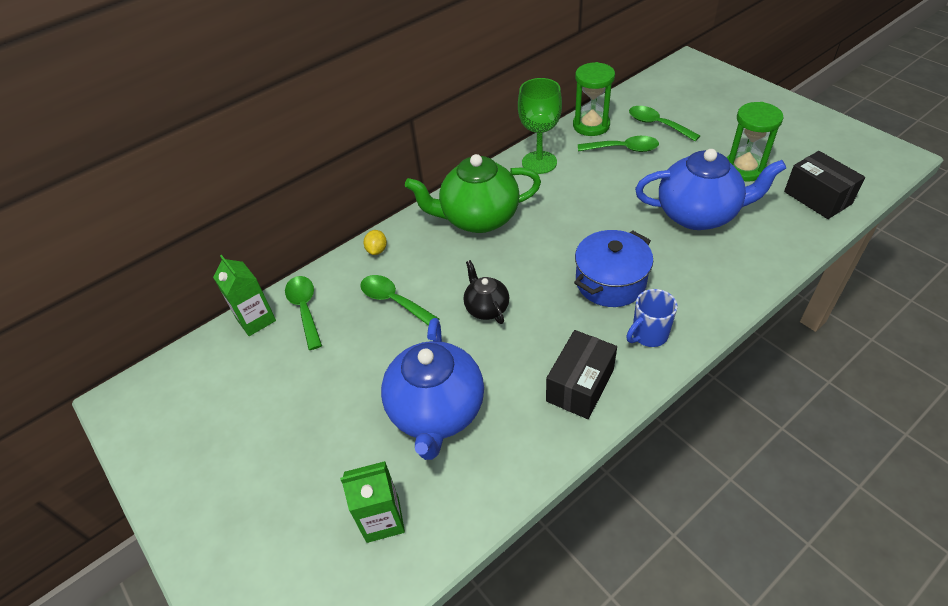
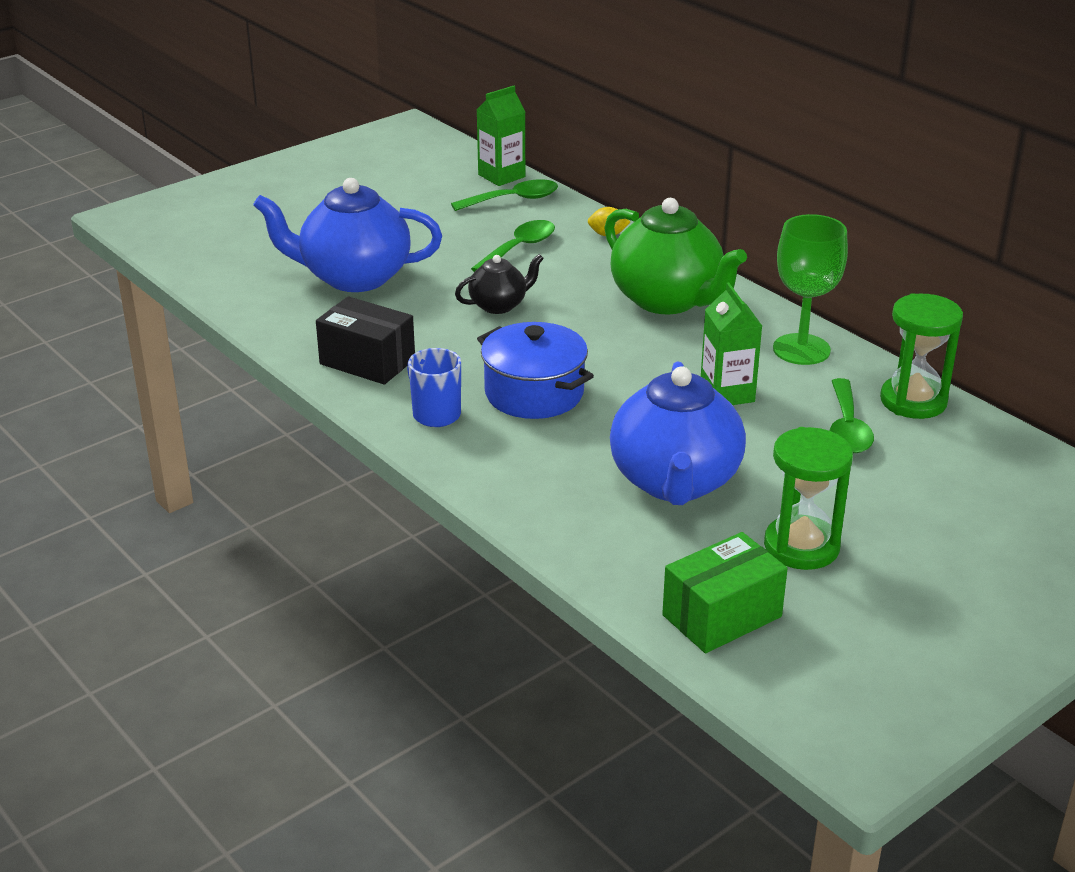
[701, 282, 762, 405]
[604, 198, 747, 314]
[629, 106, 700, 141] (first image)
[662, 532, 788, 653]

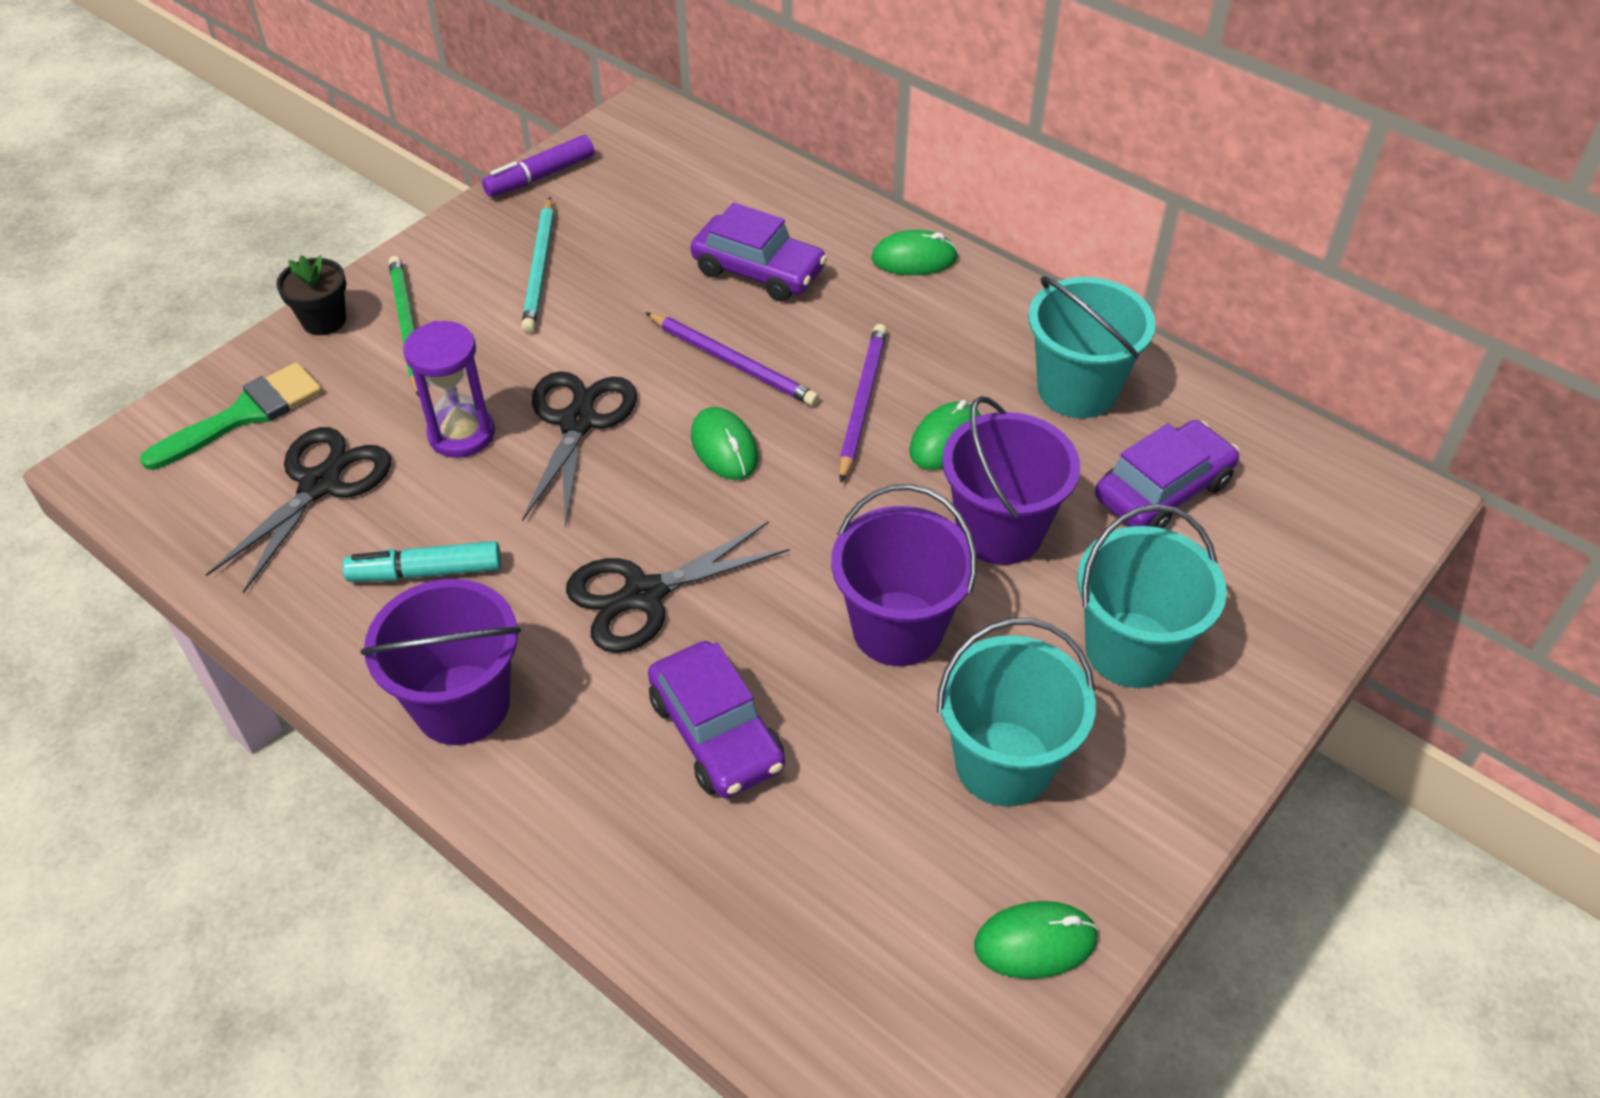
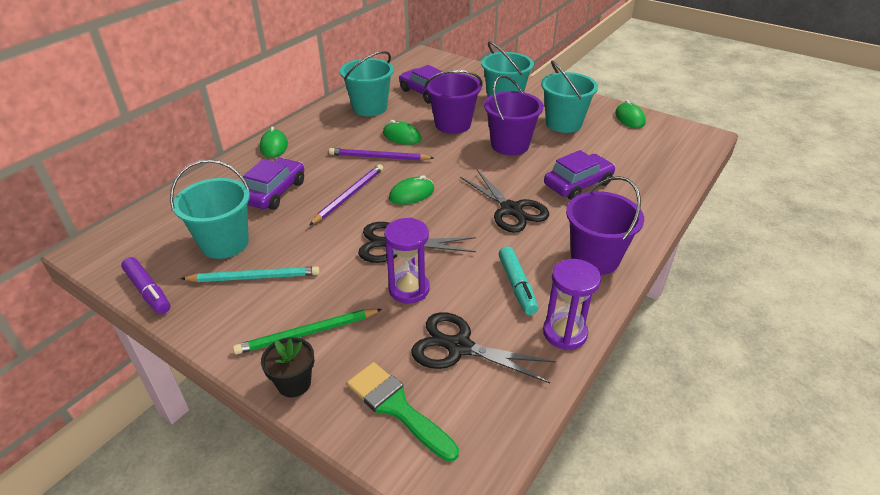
[170, 159, 250, 259]
[543, 259, 601, 350]

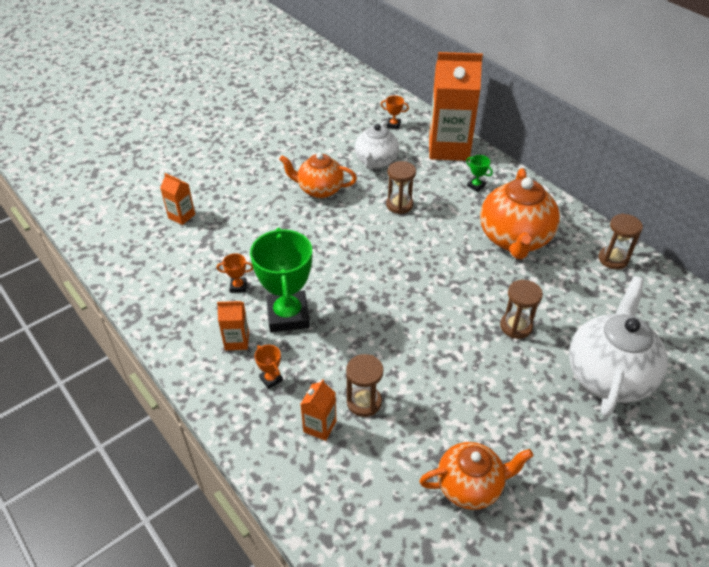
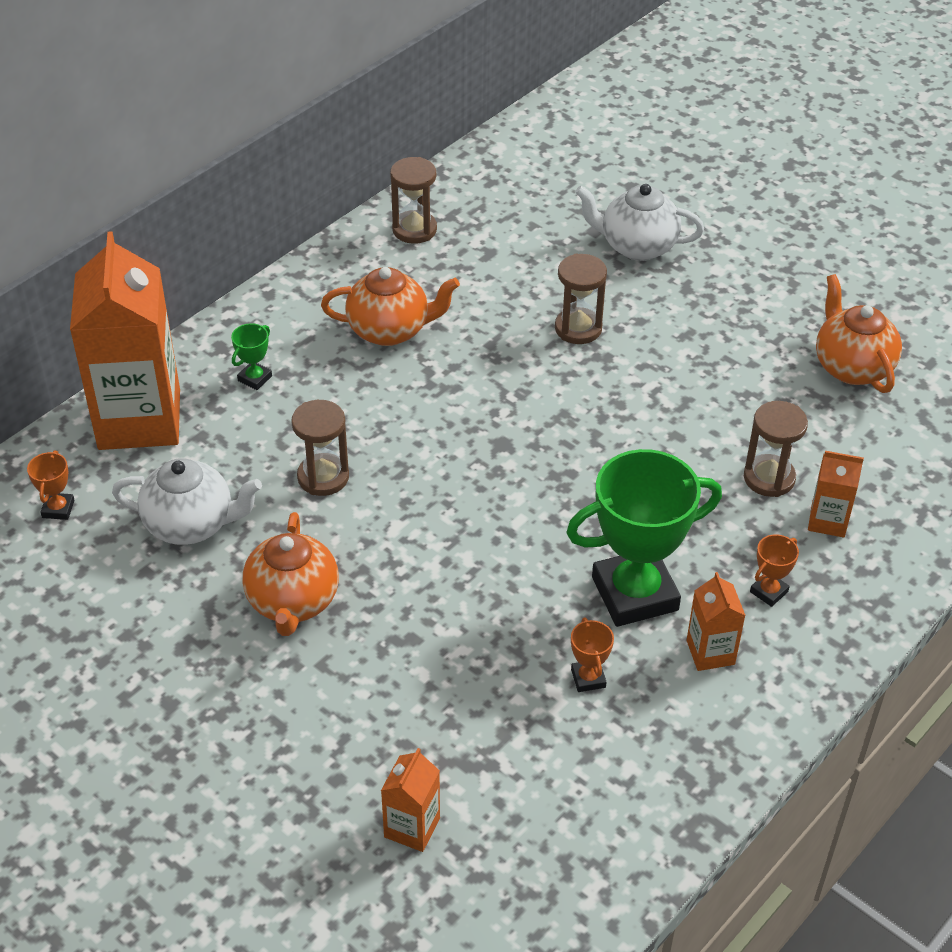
[321, 267, 460, 346]
[575, 184, 704, 261]

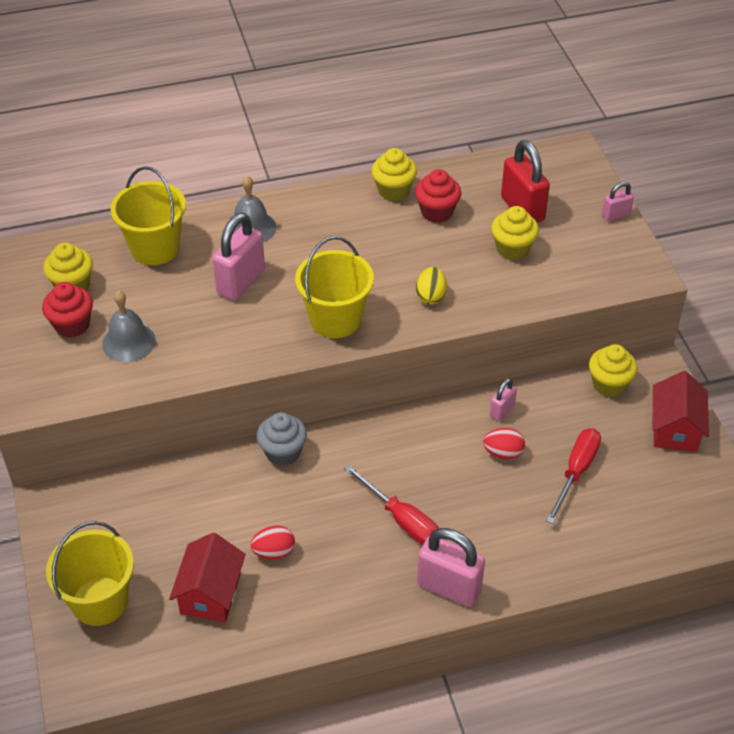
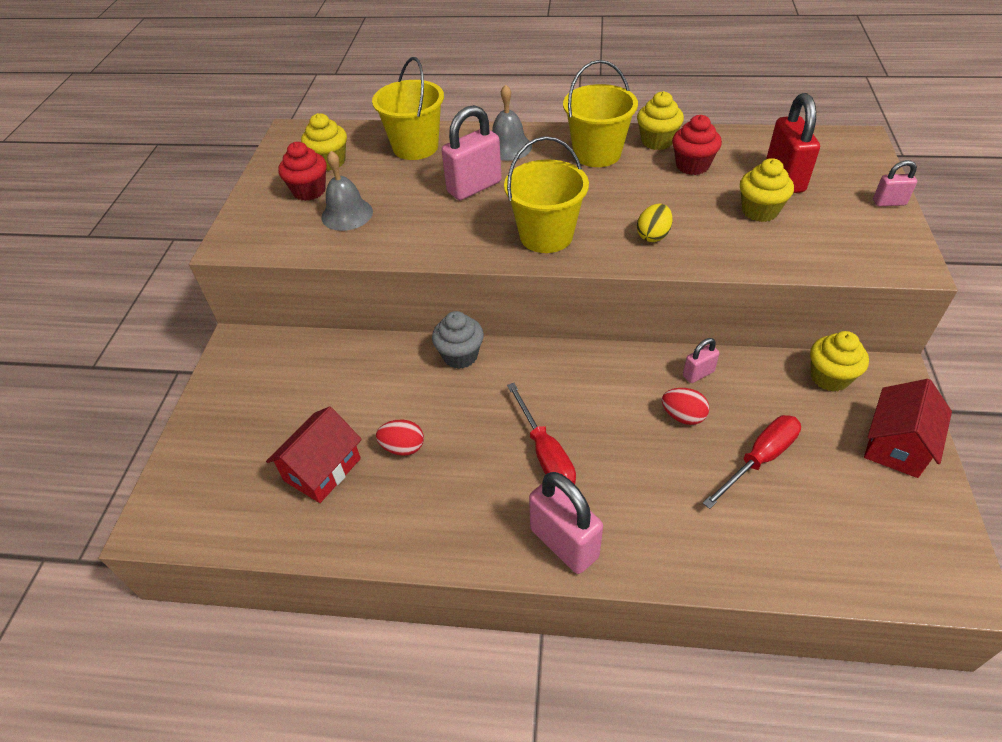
[563, 60, 638, 167]

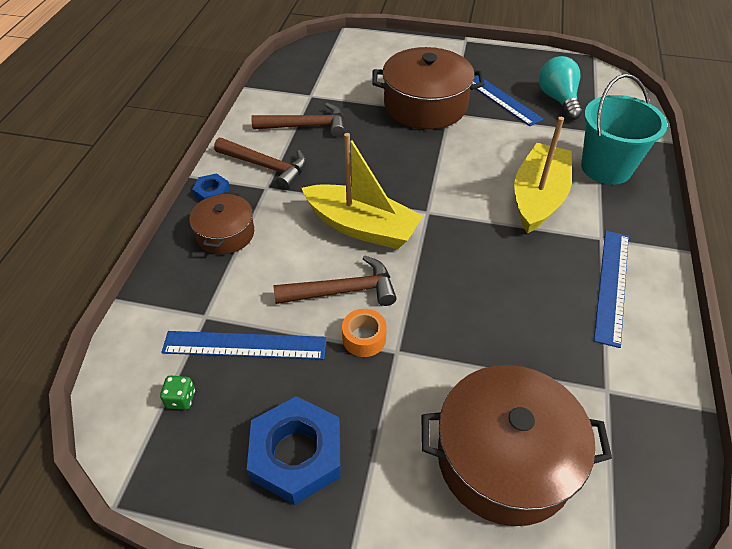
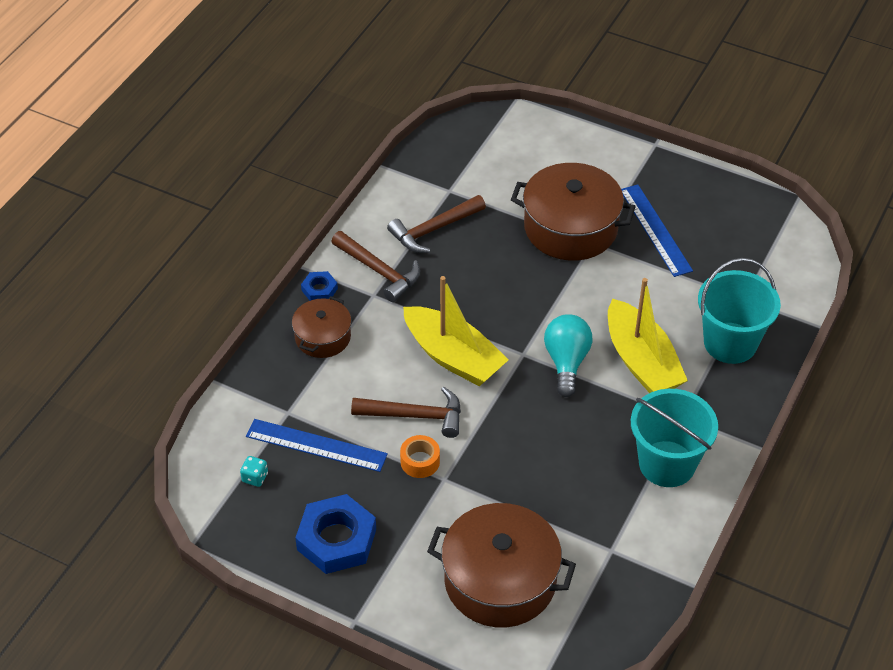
[240, 456, 268, 487]
[387, 195, 486, 253]
[608, 278, 688, 393]
[544, 314, 592, 397]
[631, 389, 718, 487]

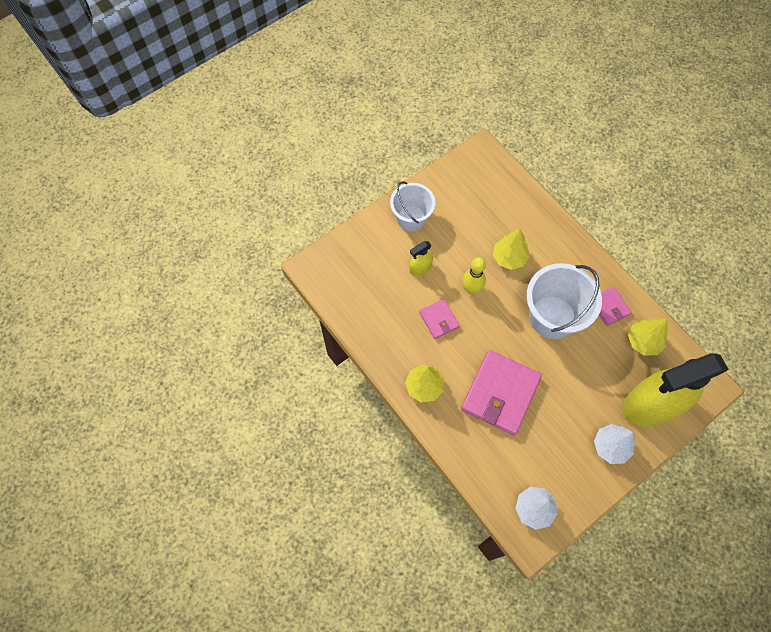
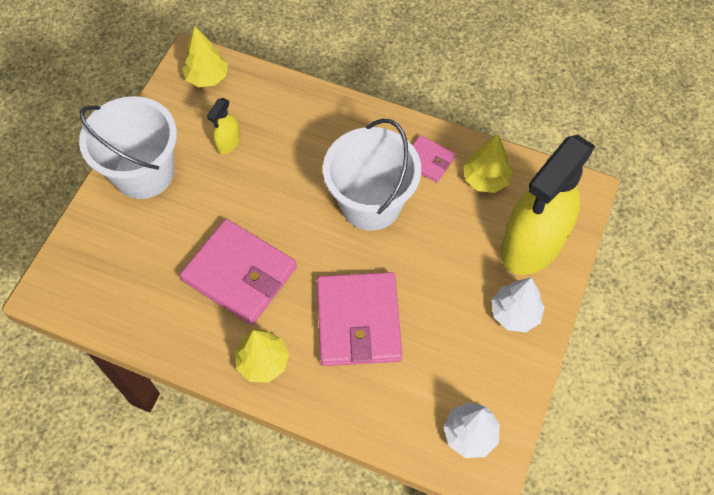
[79, 96, 177, 199]
[207, 98, 241, 154]
[180, 219, 297, 325]
[462, 257, 486, 294] (first image)
[182, 26, 228, 87]

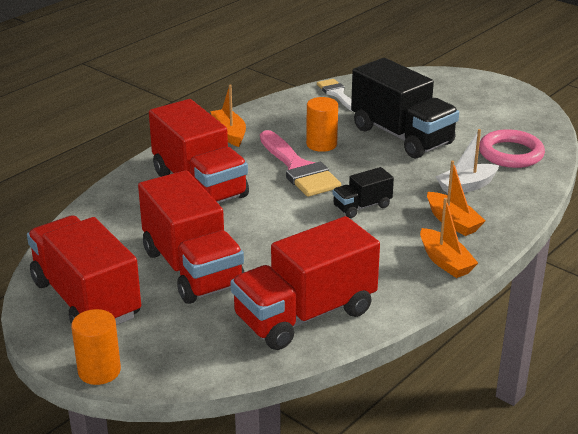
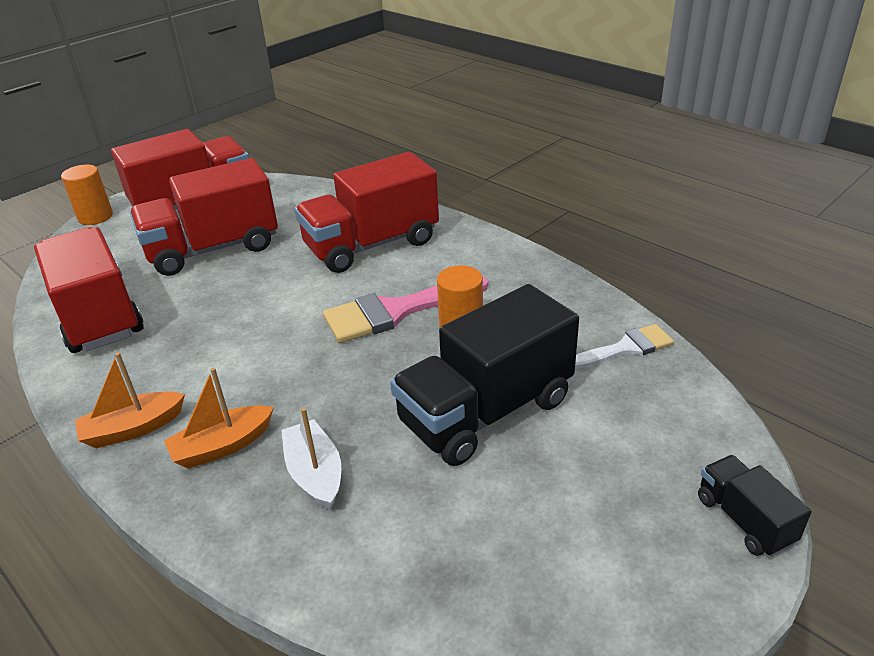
[211, 84, 246, 147] (first image)
[698, 455, 812, 557]
[479, 129, 545, 168] (first image)

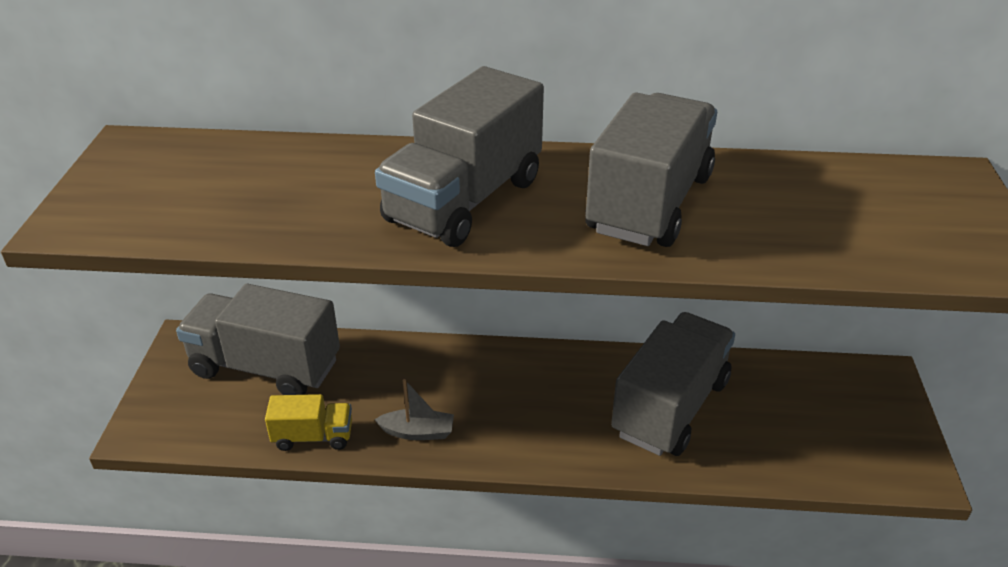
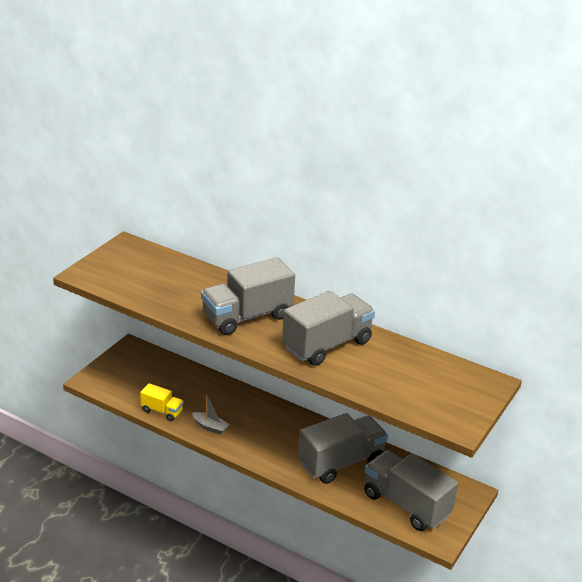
[364, 450, 458, 531]

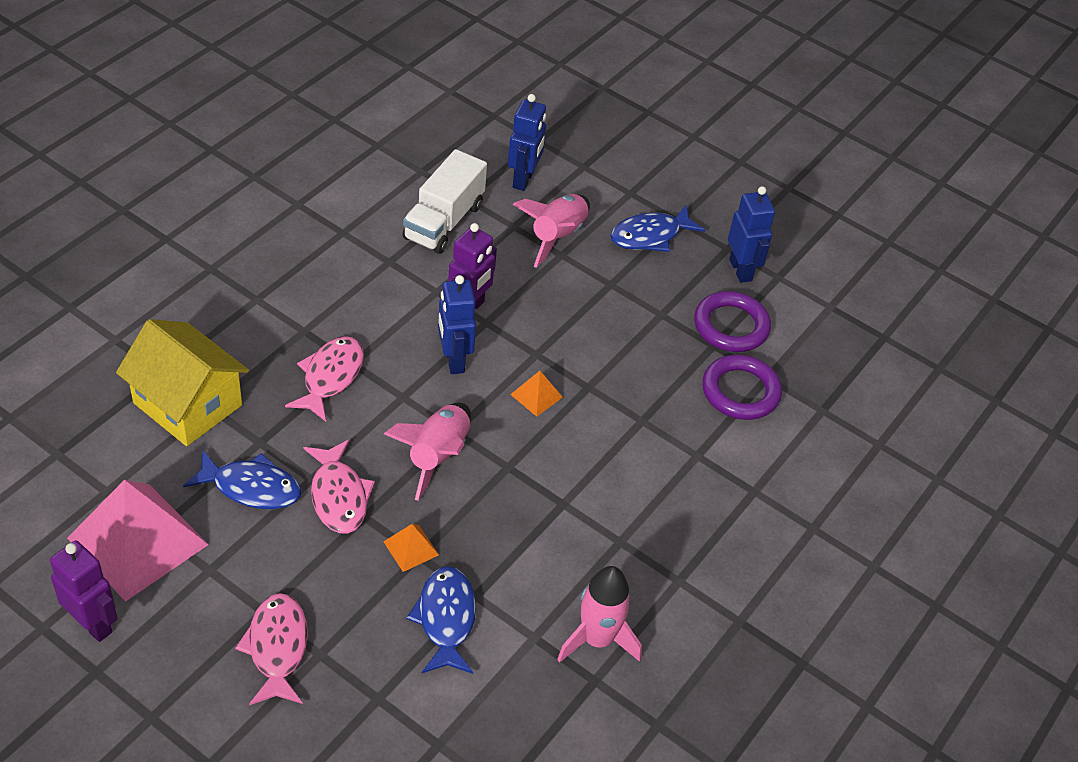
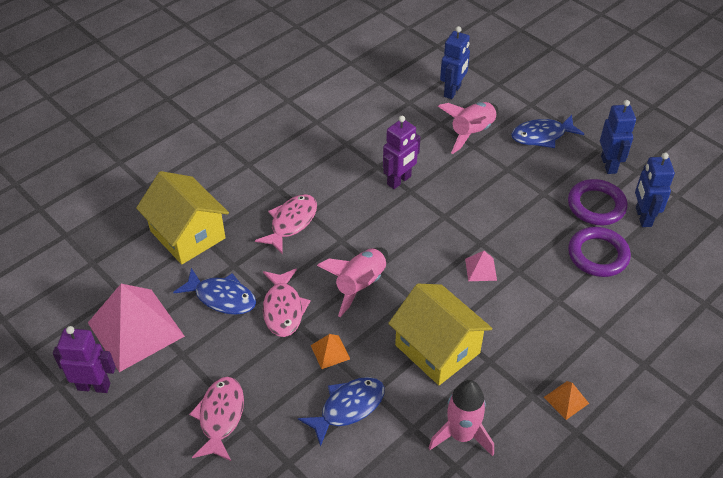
[53, 326, 116, 393]
[402, 149, 487, 254] (first image)
[298, 377, 385, 447]
[635, 153, 675, 227]
[544, 381, 589, 420]
[388, 284, 492, 385]
[465, 251, 497, 281]

